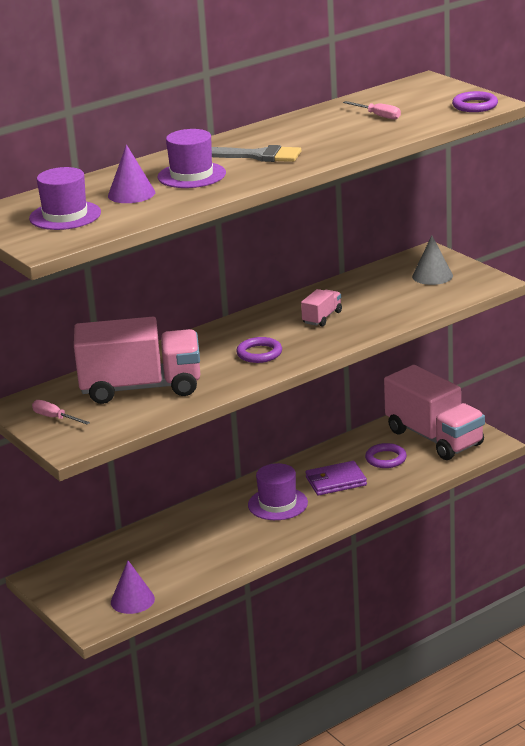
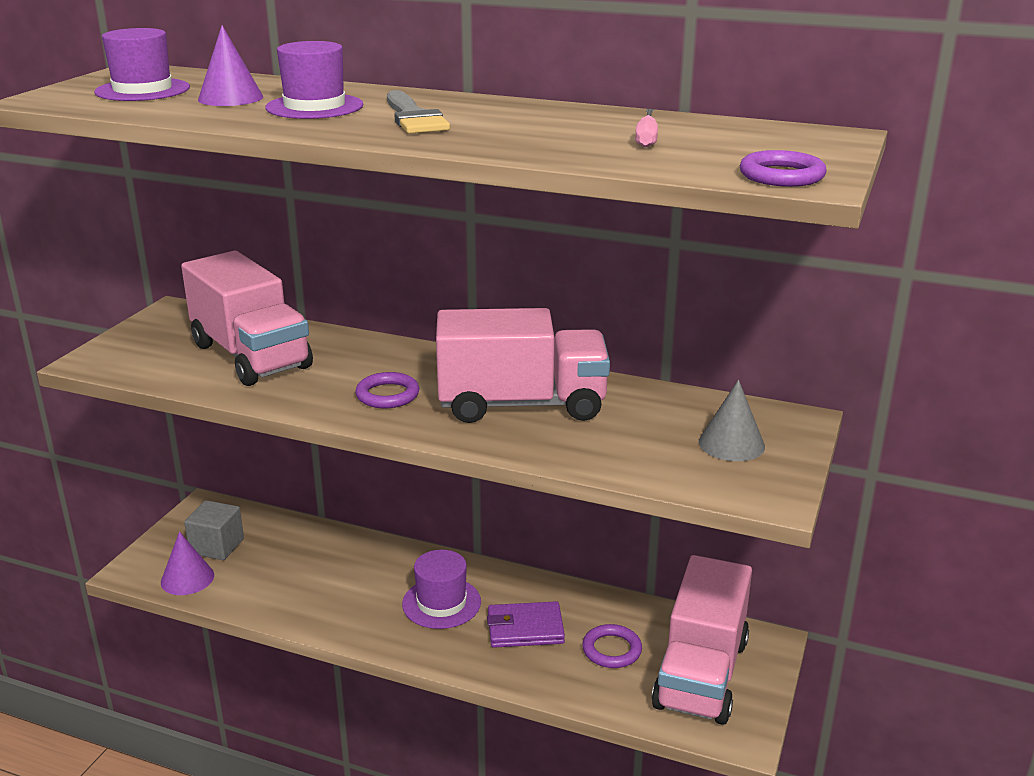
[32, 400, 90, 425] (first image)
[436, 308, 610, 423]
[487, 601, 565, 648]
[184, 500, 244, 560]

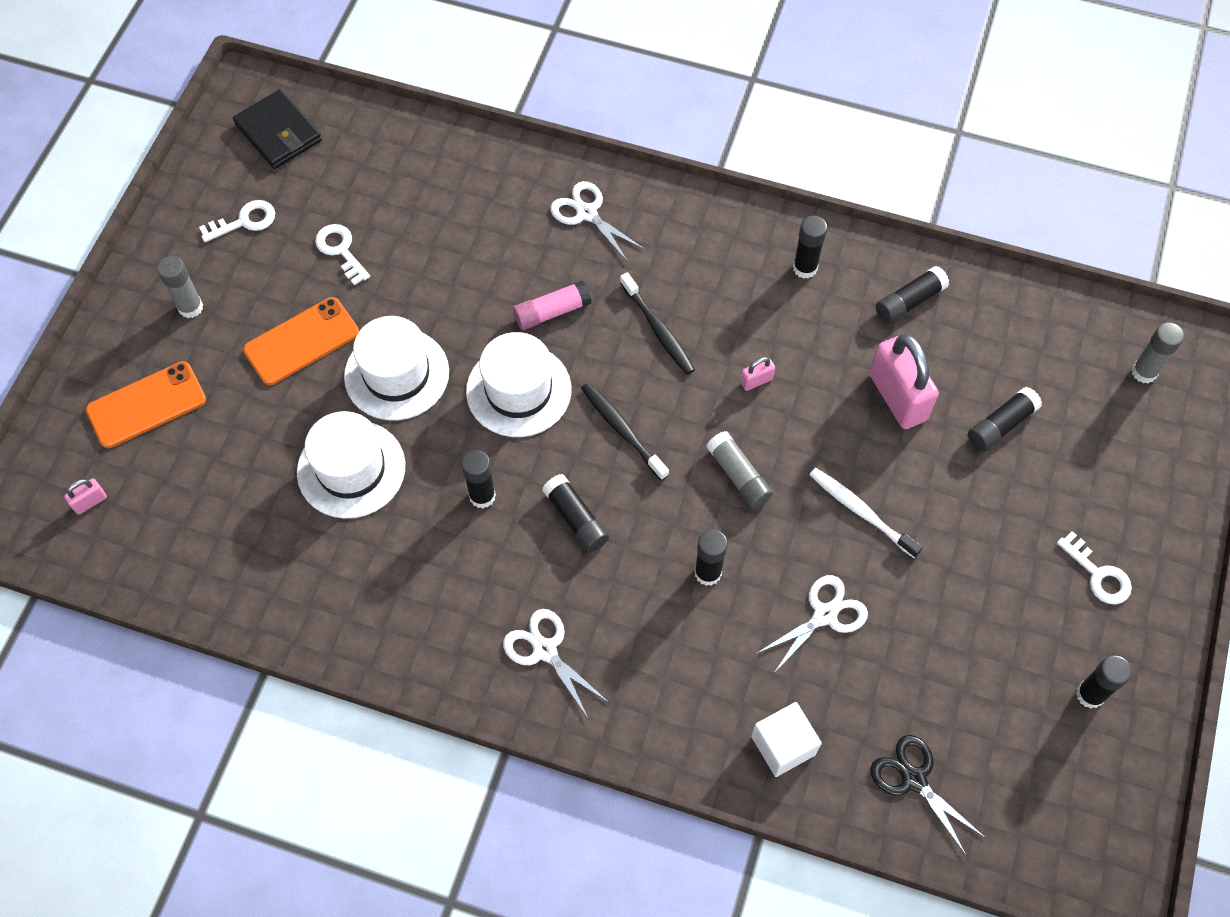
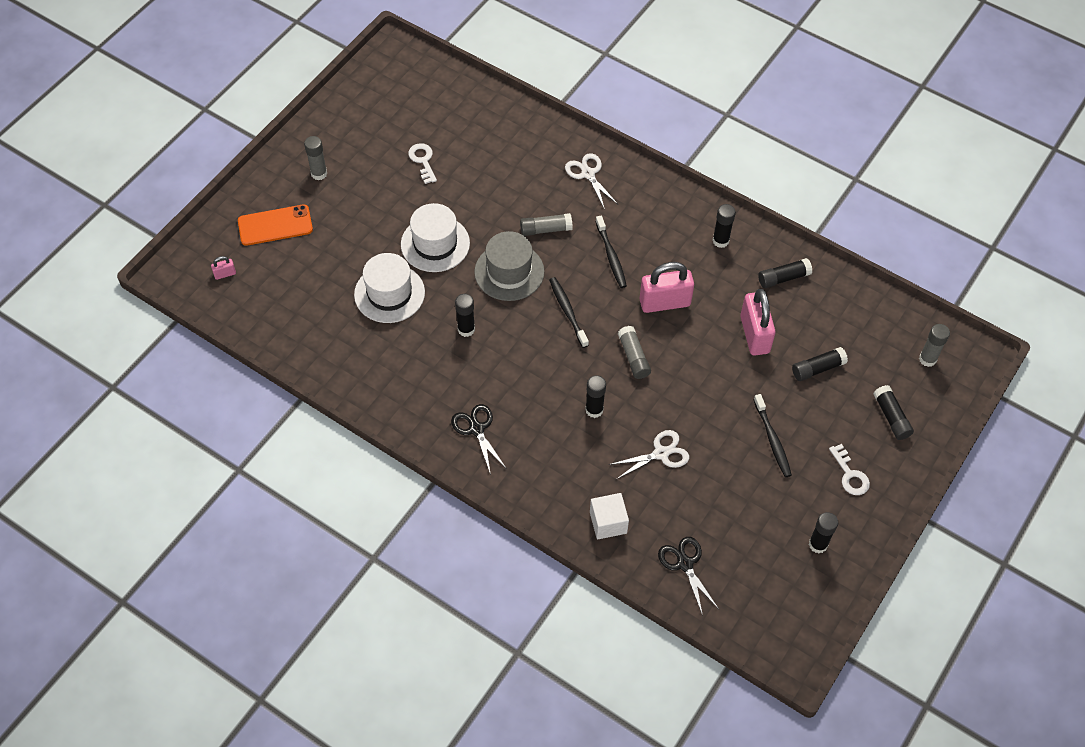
[199, 200, 275, 242] (first image)
[233, 89, 322, 169] (first image)
[243, 297, 359, 385] (first image)
[474, 231, 544, 301]
[451, 404, 506, 475]
[520, 213, 573, 236]
[873, 385, 914, 440]
[639, 262, 694, 313]
[809, 468, 923, 558] (first image)
[754, 394, 792, 477]

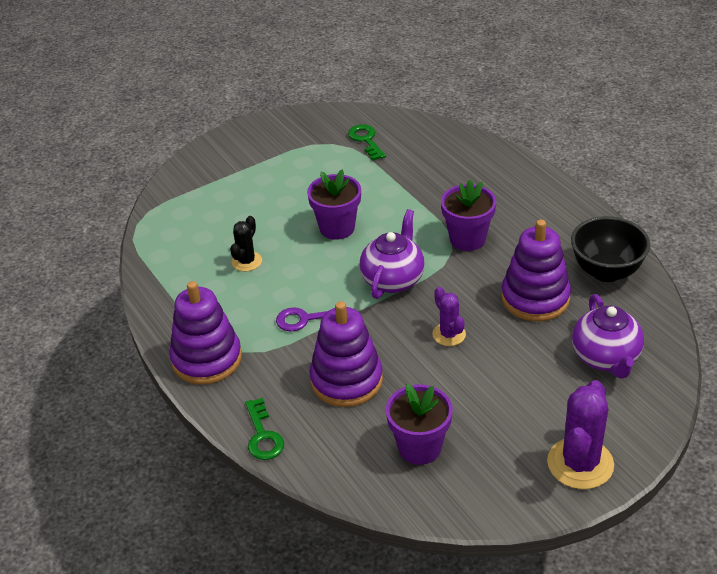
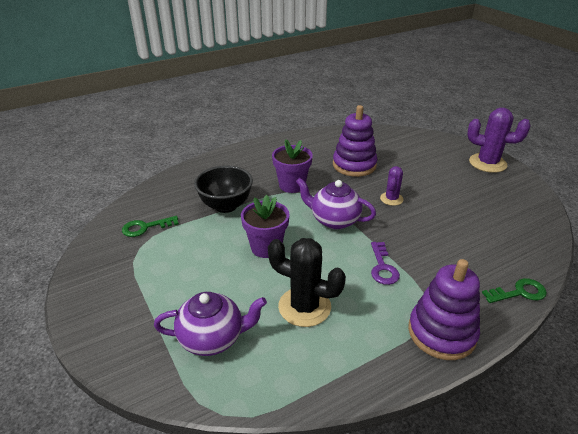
[268, 238, 346, 327]
[309, 301, 383, 407] (first image)
[386, 383, 453, 465] (first image)
[380, 166, 404, 206]
[194, 166, 253, 213]
[154, 292, 267, 356]

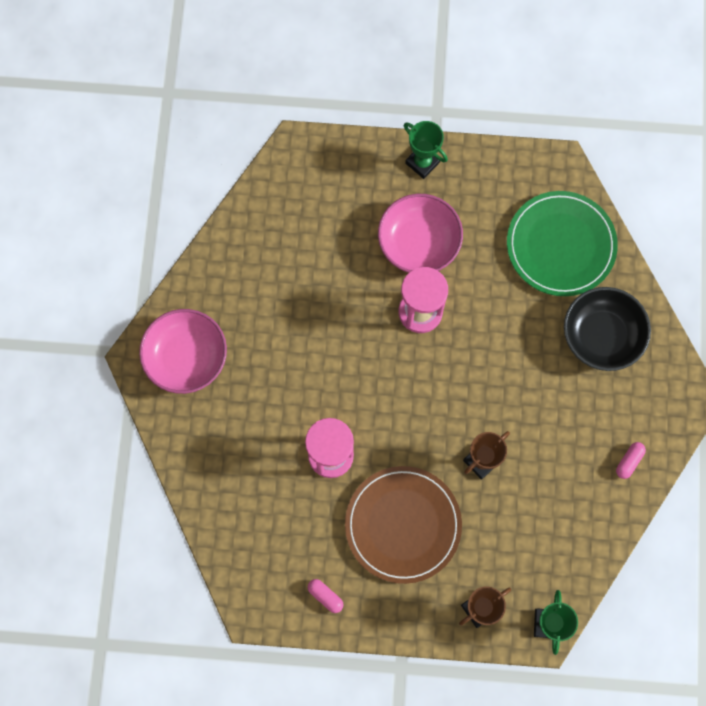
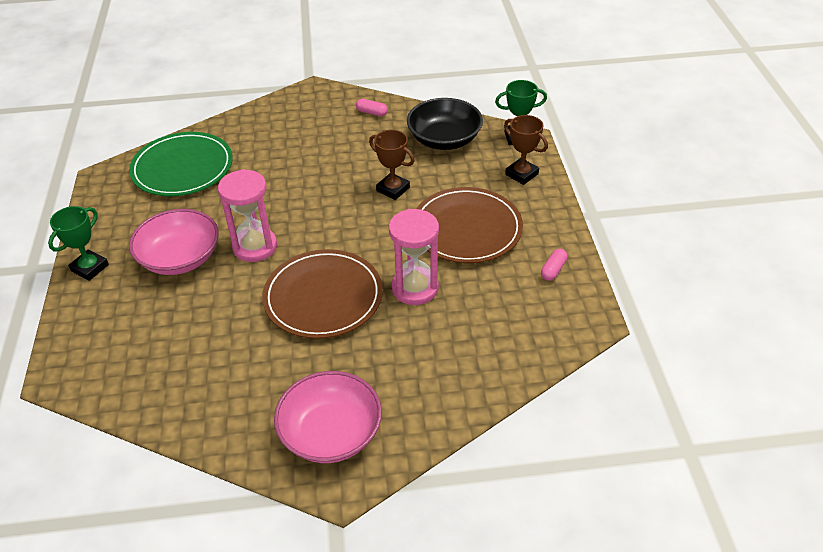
[407, 98, 483, 150]
[262, 249, 383, 339]

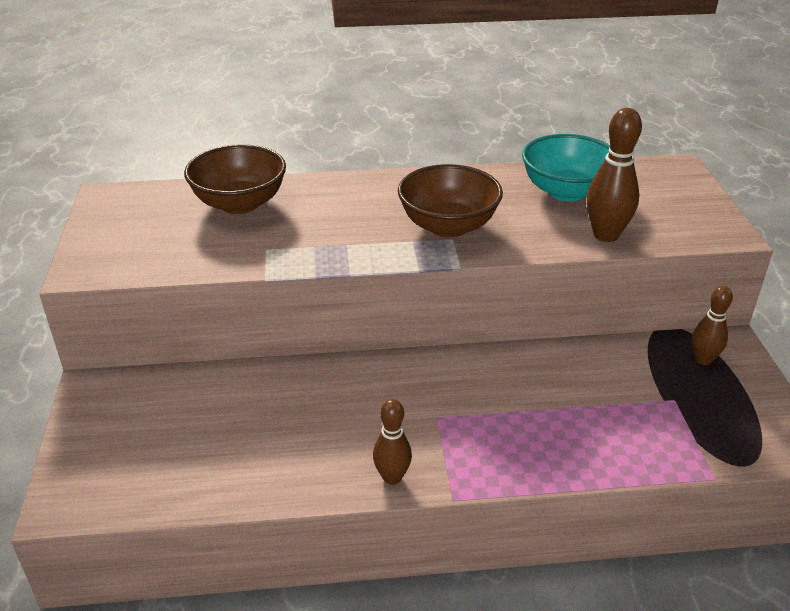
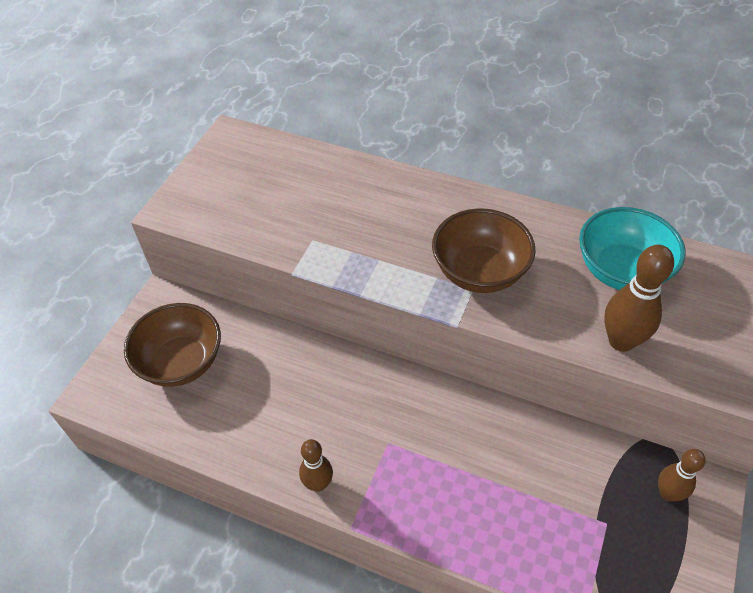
[124, 303, 221, 387]

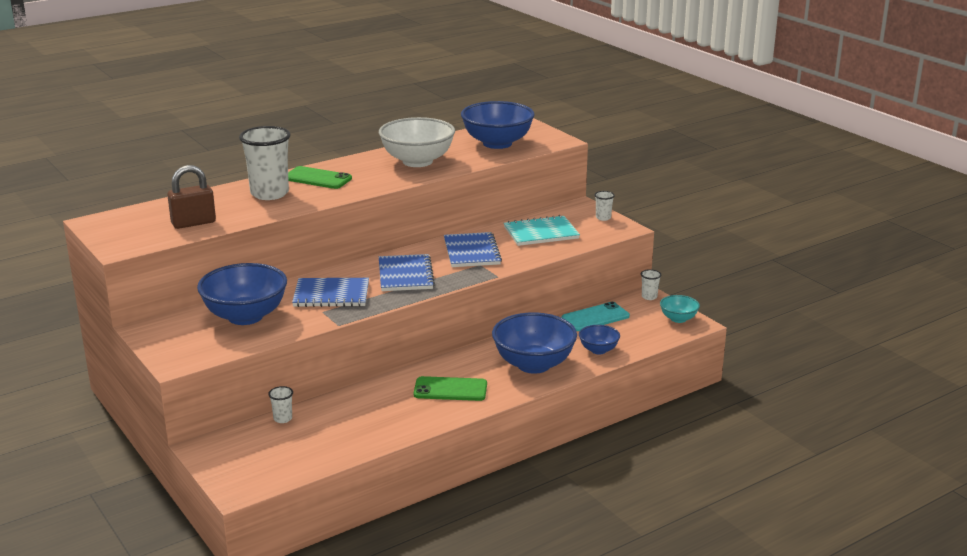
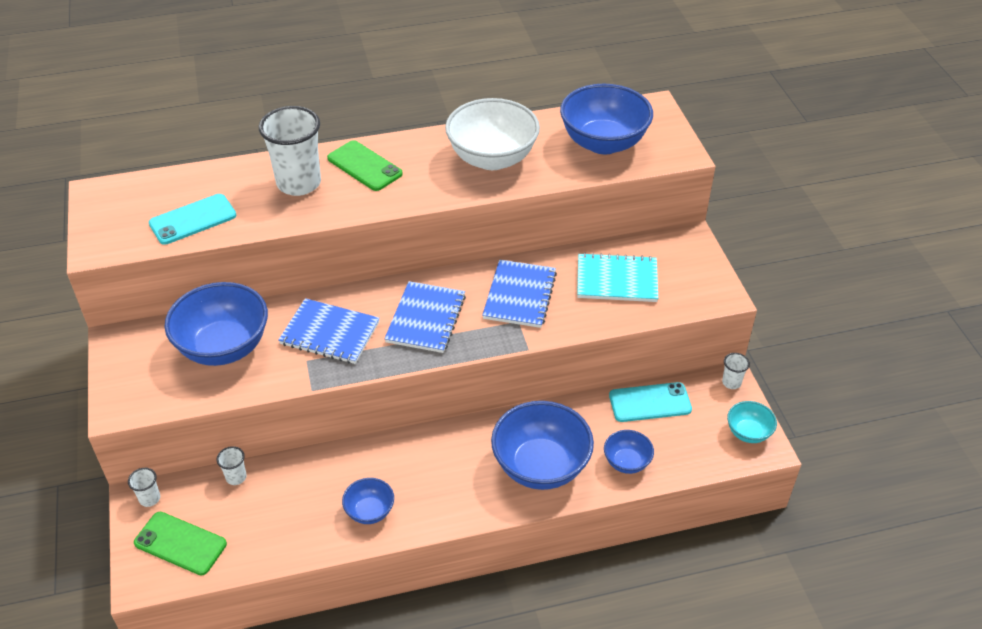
[149, 194, 236, 245]
[134, 512, 227, 575]
[128, 468, 160, 507]
[342, 478, 394, 524]

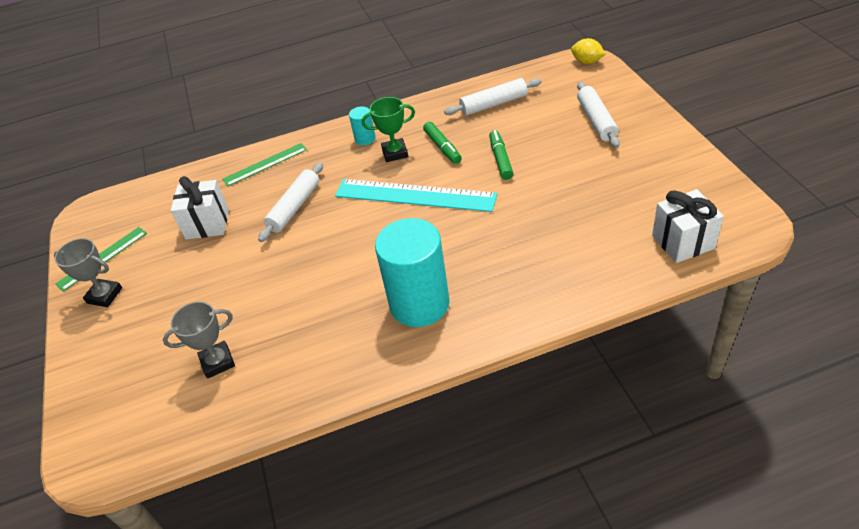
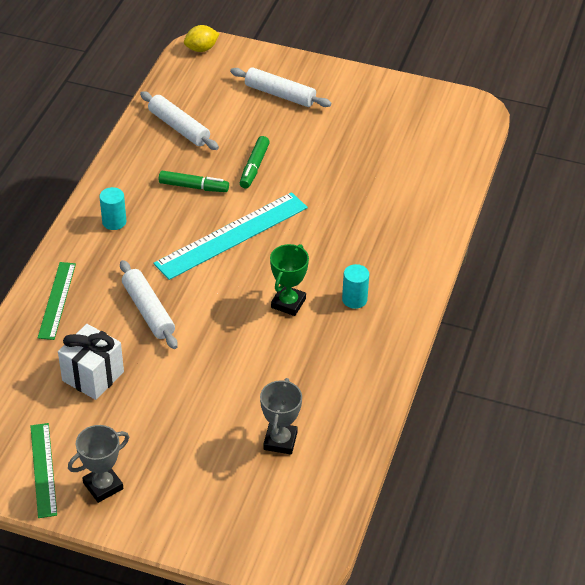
[270, 244, 309, 316]
[342, 264, 369, 309]
[140, 91, 219, 150]
[240, 136, 270, 188]
[652, 189, 724, 263] (first image)

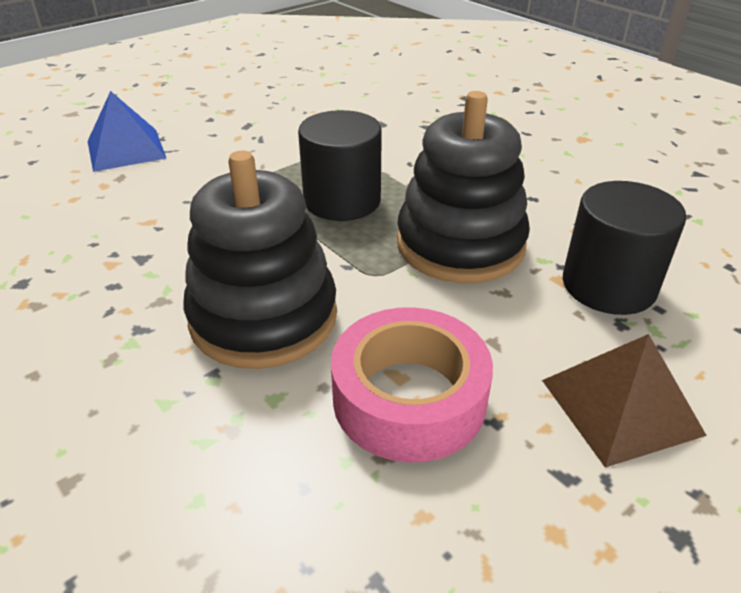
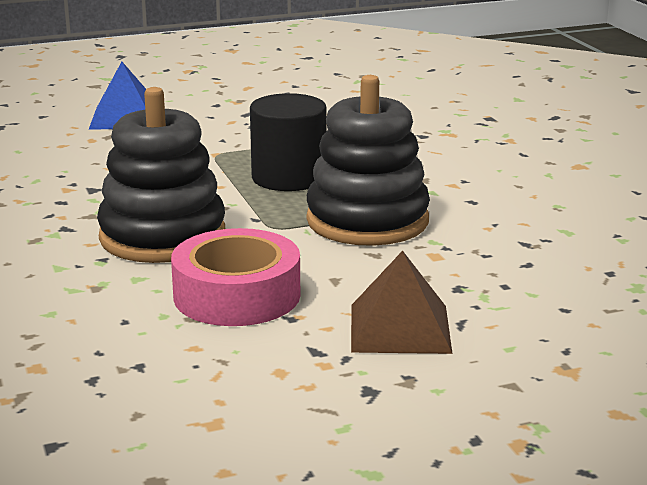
[563, 181, 687, 315] (first image)

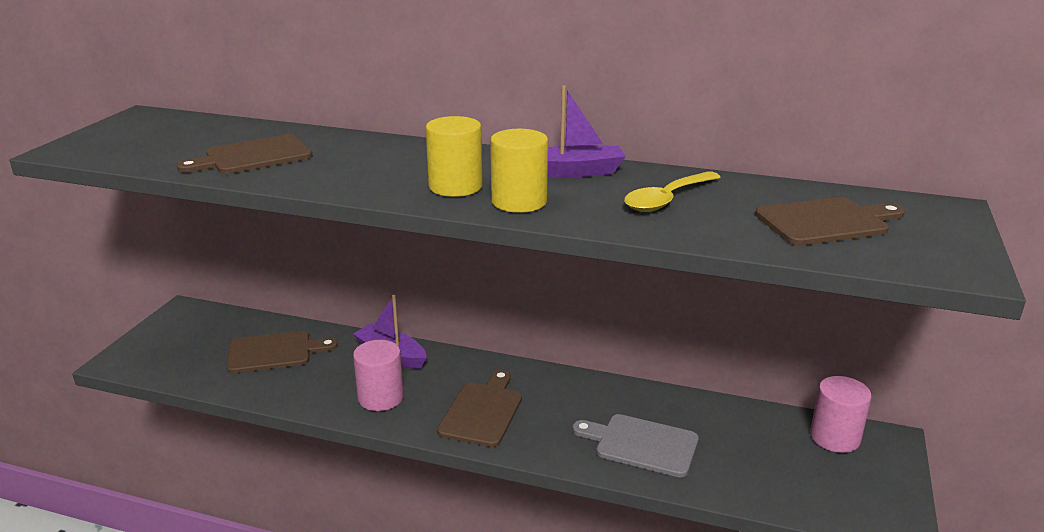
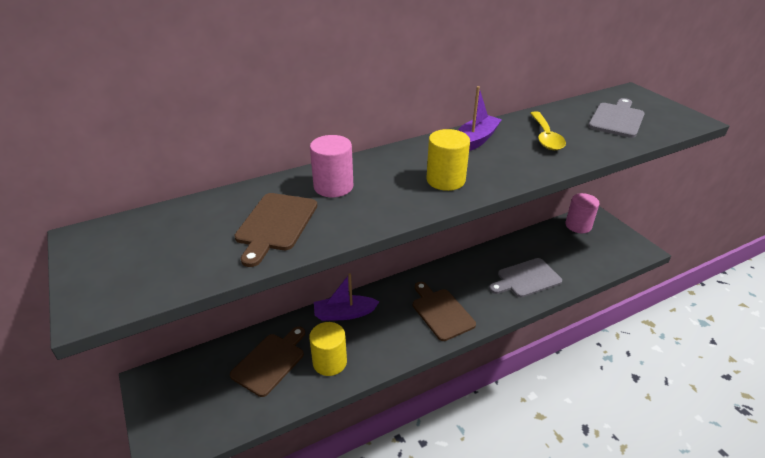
[310, 135, 353, 197]
[309, 322, 347, 376]
[588, 98, 645, 138]

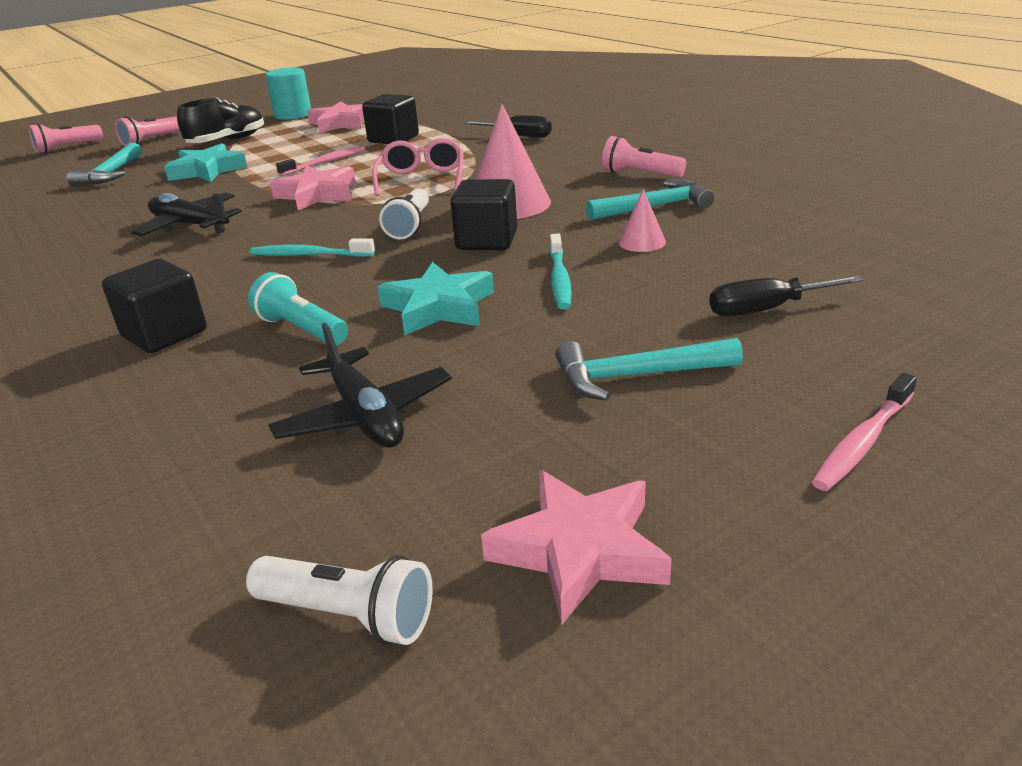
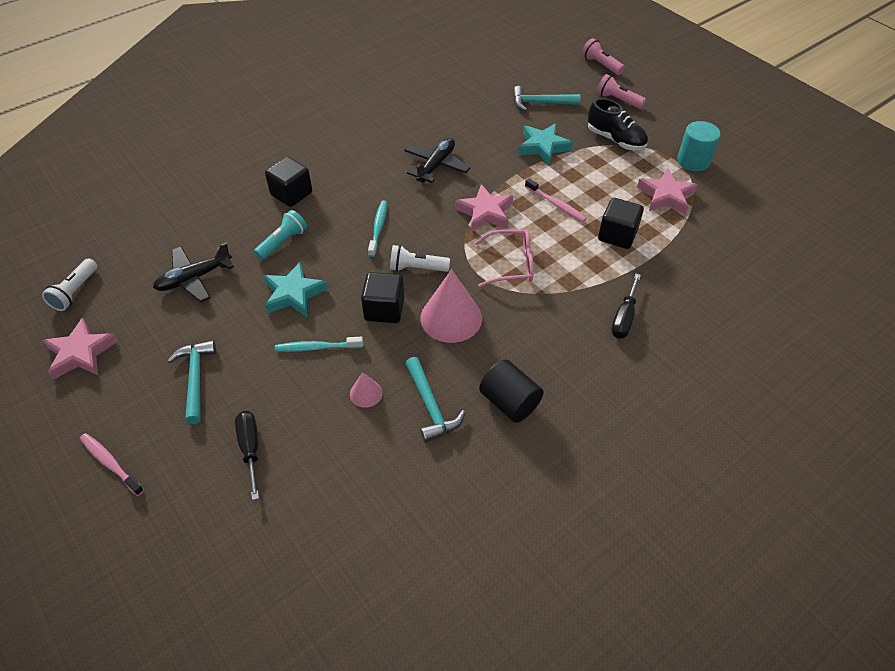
[479, 359, 544, 423]

